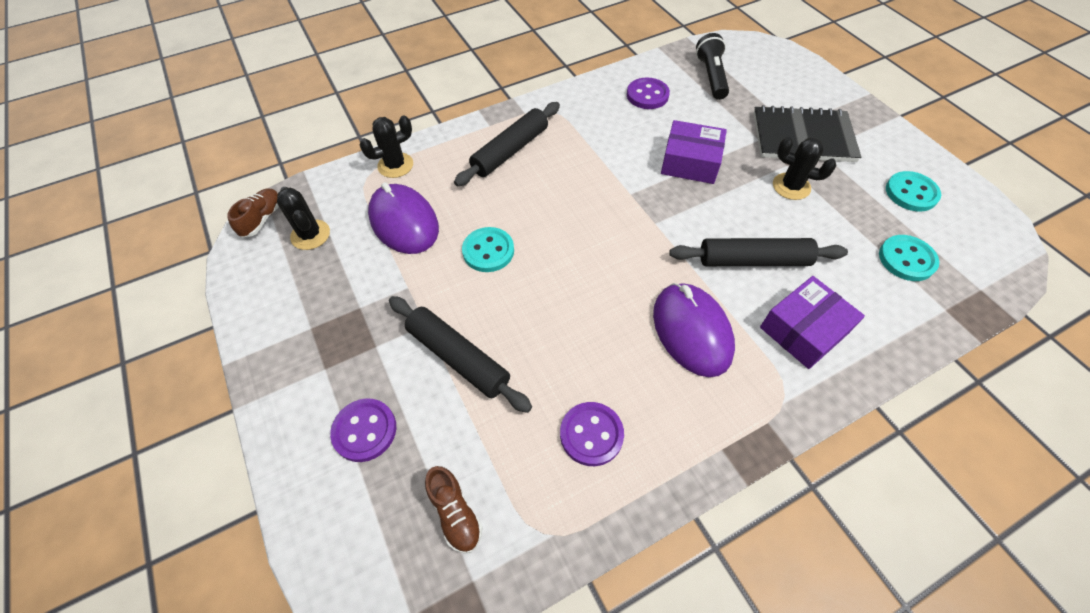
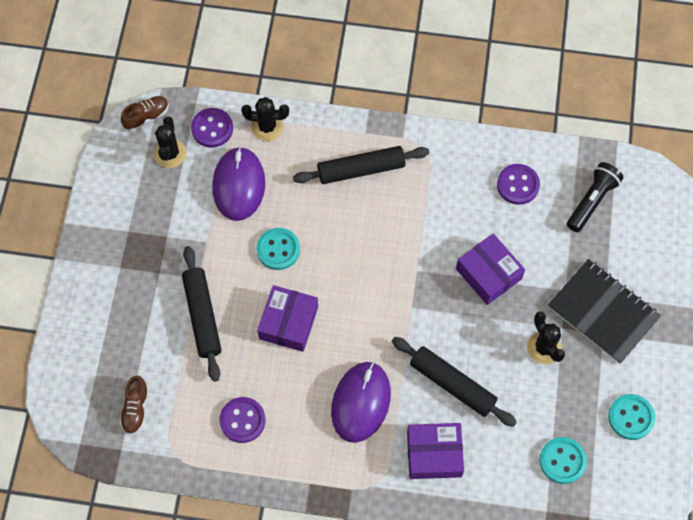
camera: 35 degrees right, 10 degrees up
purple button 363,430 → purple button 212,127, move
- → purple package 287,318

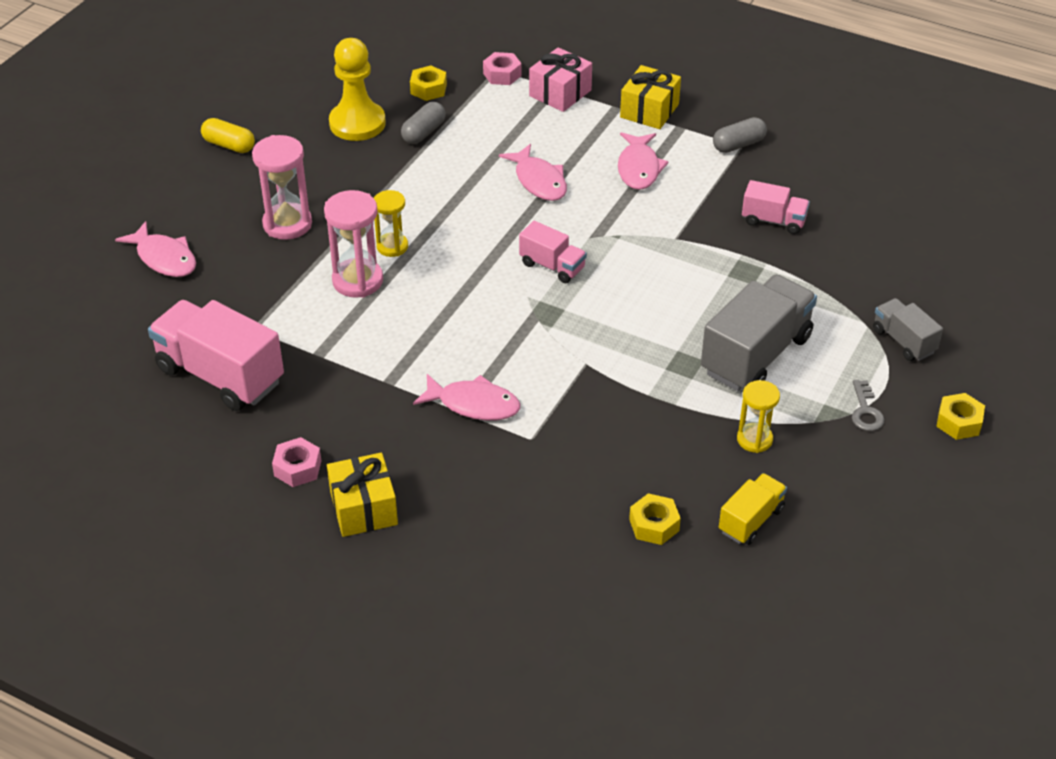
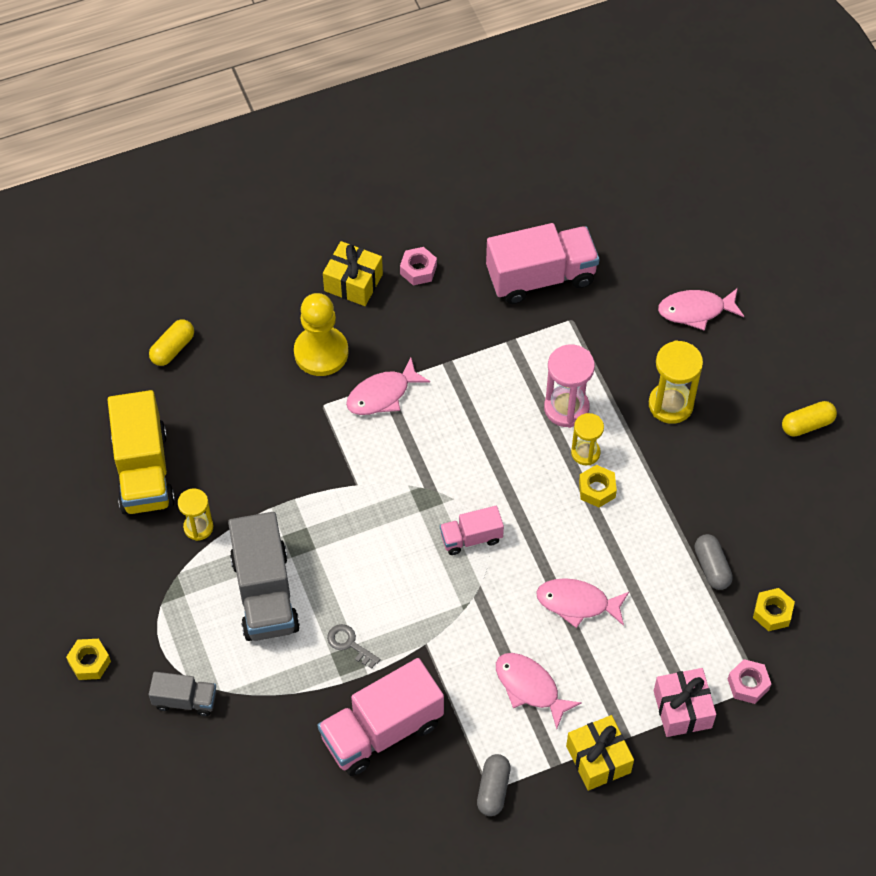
camera: 130 degrees right, 15 degrees up
yellow pawn 357,89 → yellow pawn 321,334, move
rosy sandglass 282,187 → yellow sandglass 676,382
rosy truck 776,207 → rosy truck 381,717, x1.89
gray key 868,405 → gray key 354,646, move
yellow truck 753,509 → yellow truck 141,452, x1.89
yellow nut 655,519 → yellow nut 598,486, move
- → yellow pill 171,342

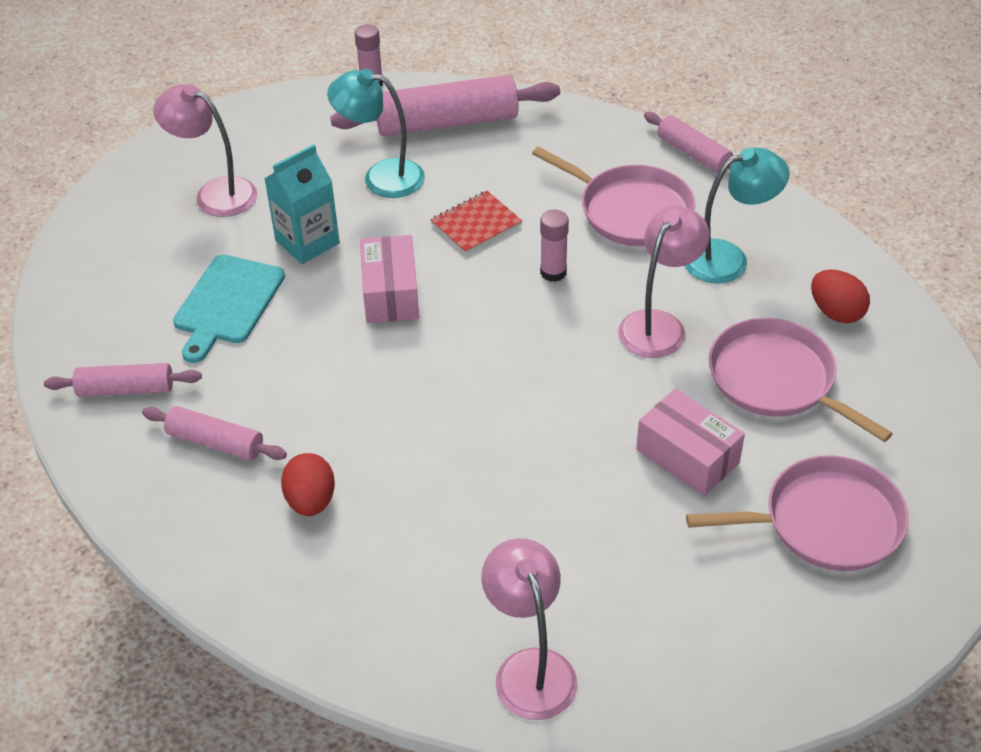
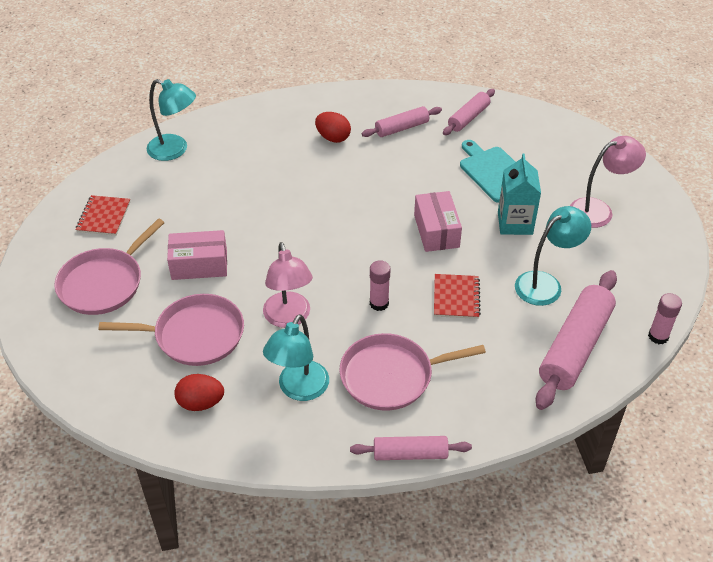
camera: 130 degrees right, 0 degrees up
rosy package 389,279 → rosy package 438,221, 45 degrees clockwise
rosy lamp 529,629 → teal lamp 171,120
- → scarlet exercise book 103,215

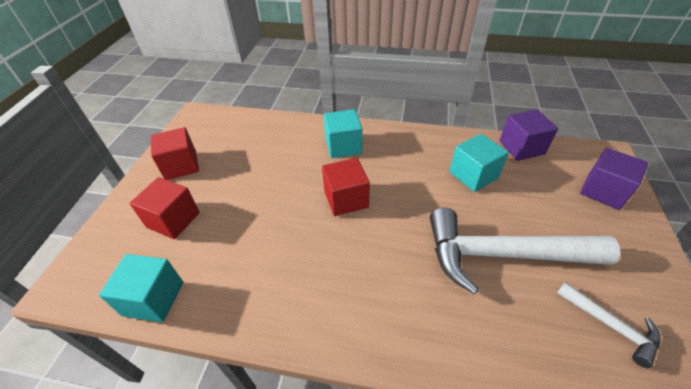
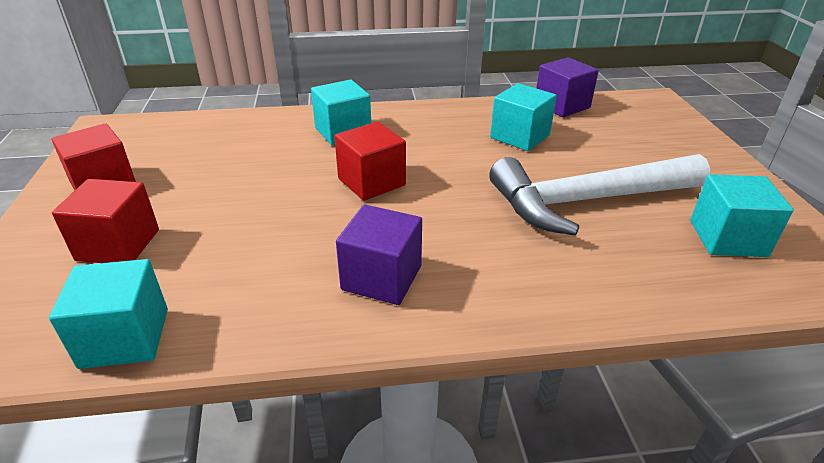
camera: 20 degrees left, 10 degrees down
purple block 614,179 → purple block 379,255, move
pure white hammer 608,325 → teal block 742,215

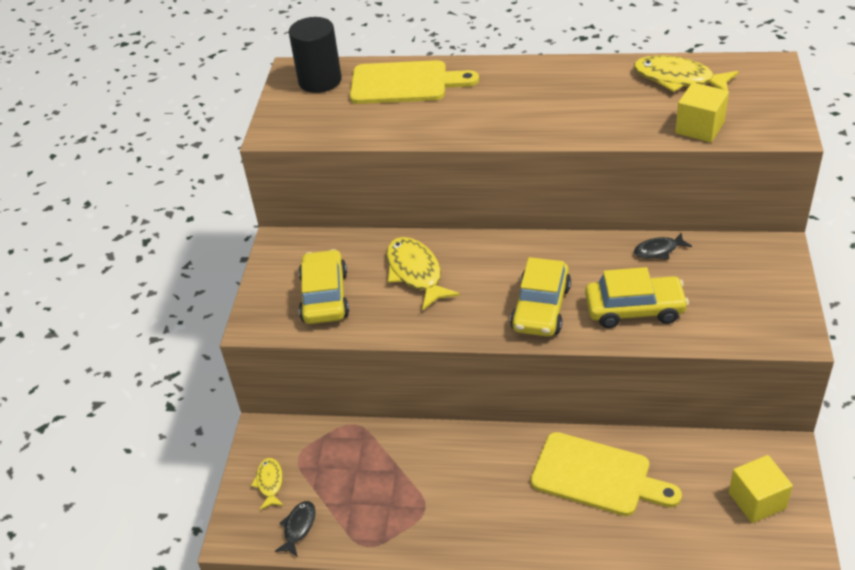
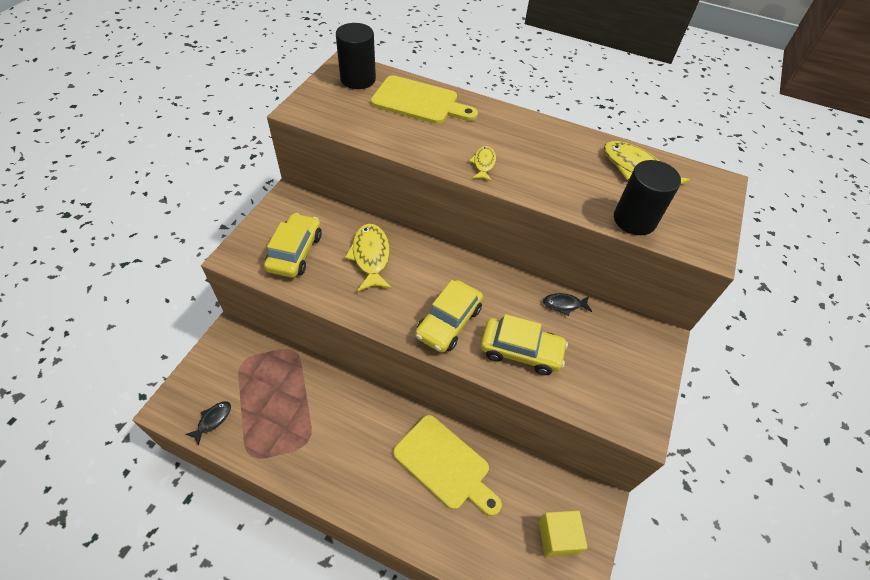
camera: 10 degrees right, 10 degrees up
yellow block 702,112 → black cylinder shape 647,197
yellow toy fish 267,484 → yellow toy fish 482,163, move

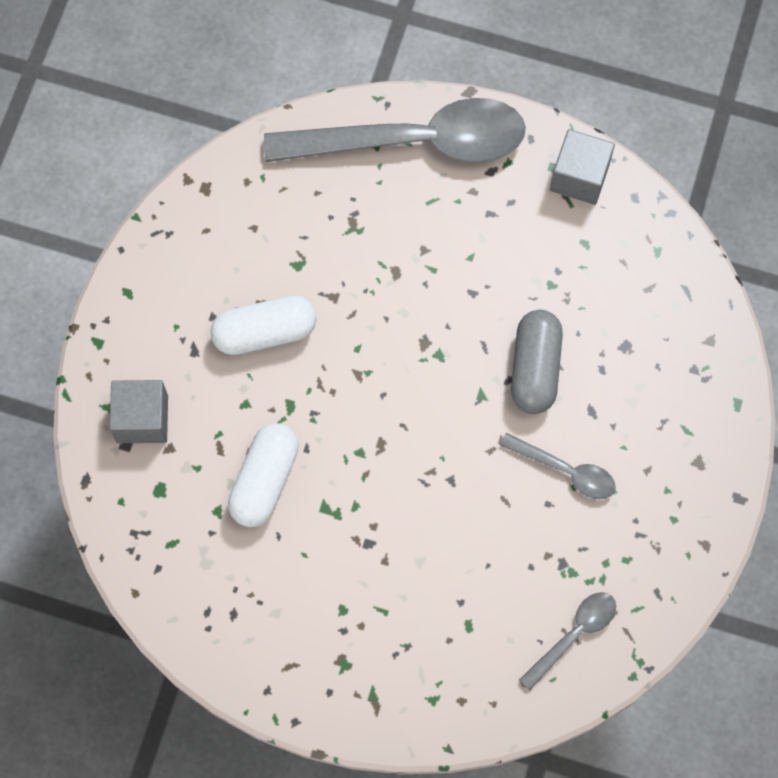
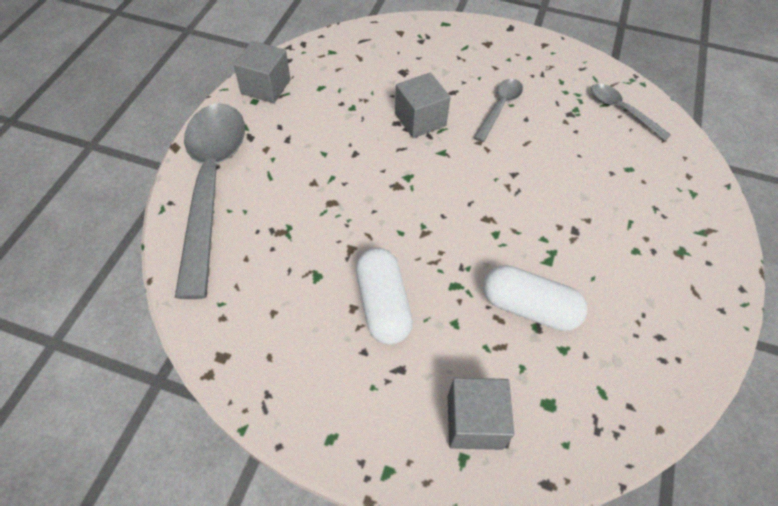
camera: 90 degrees left, 15 degrees down
gray pill 537,362 → gray block 422,105

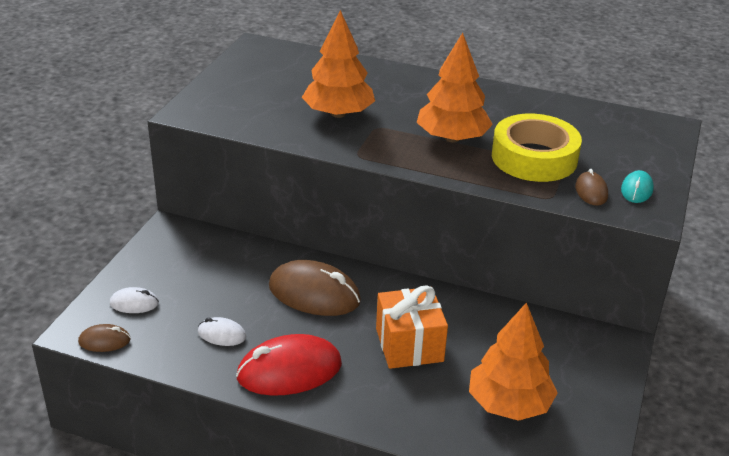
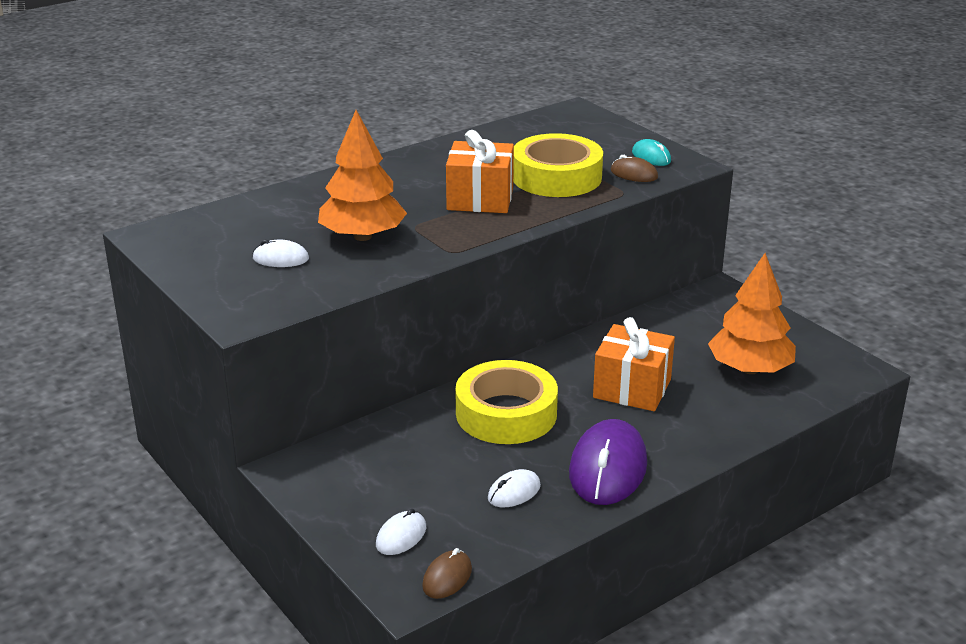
camera: 55 degrees left, 5 degrees down
bright orange tree 455,87 → bright orange wrapped gift 480,171
dark brown mouse 315,288 → yellow roll of tape 506,402
scarlet mouse 289,365 → purple mouse 608,462
- → pure white mouse 281,253

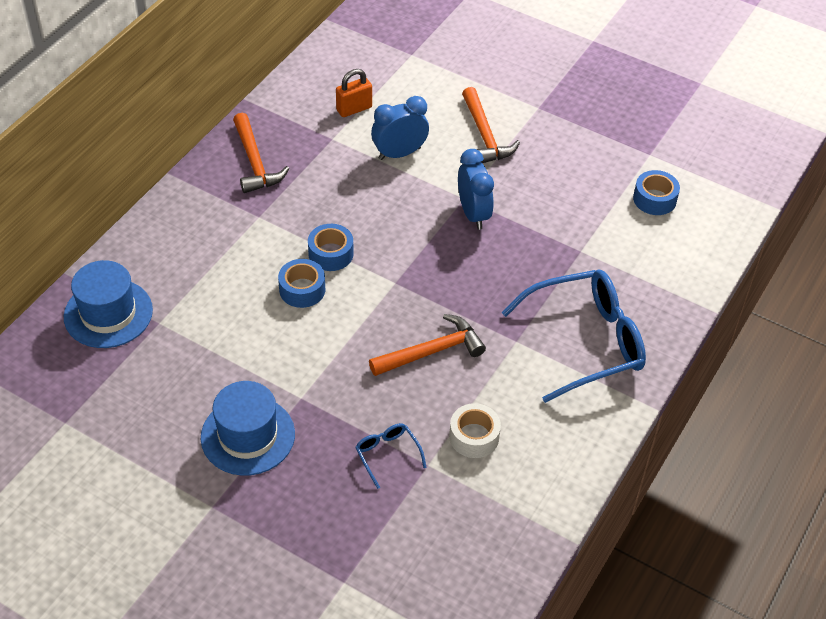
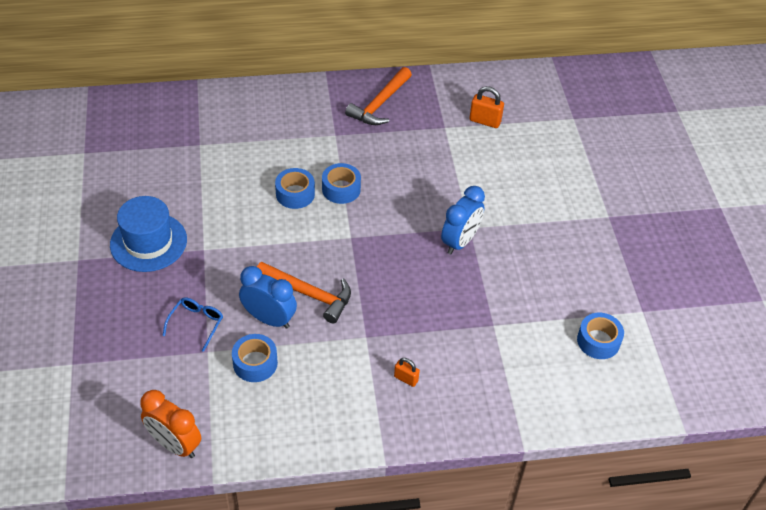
camera: 50 degrees right, 0 degrees up
bright orange hammer 491,125 → -
royal blue clock 400,128 → royal blue clock 268,297, move
royal blue top hat 108,304 → -
royal blue spectacles 574,336 → bright orange lock 407,372
pure white roll of tape 475,430 → royal blue roll of tape 255,358
- → bright orange clock 170,424

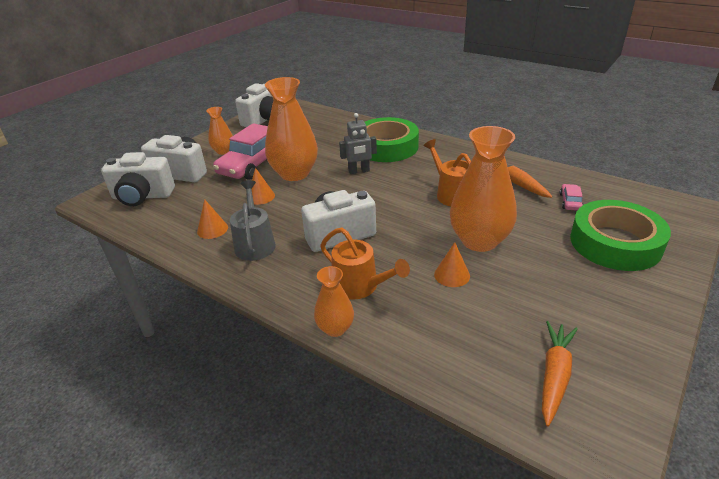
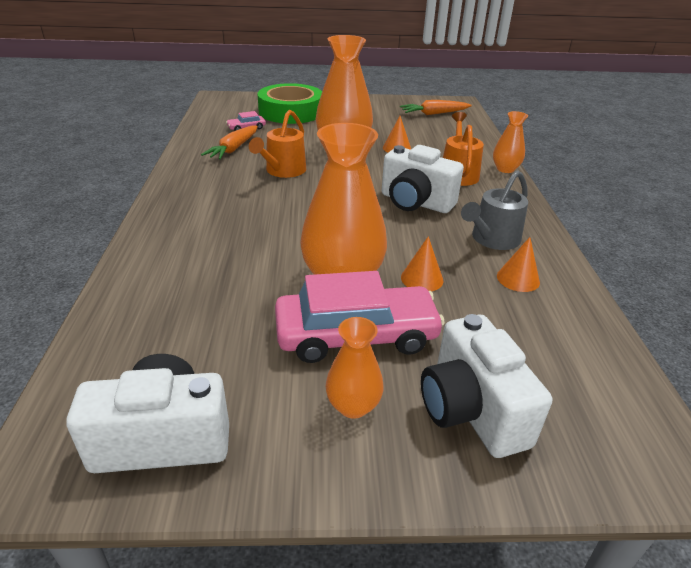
camera: 130 degrees left, 0 degrees up
gray robot figure 358,143 → -
emerald roll of tape 392,139 → -
pure white camera 138,179 → -

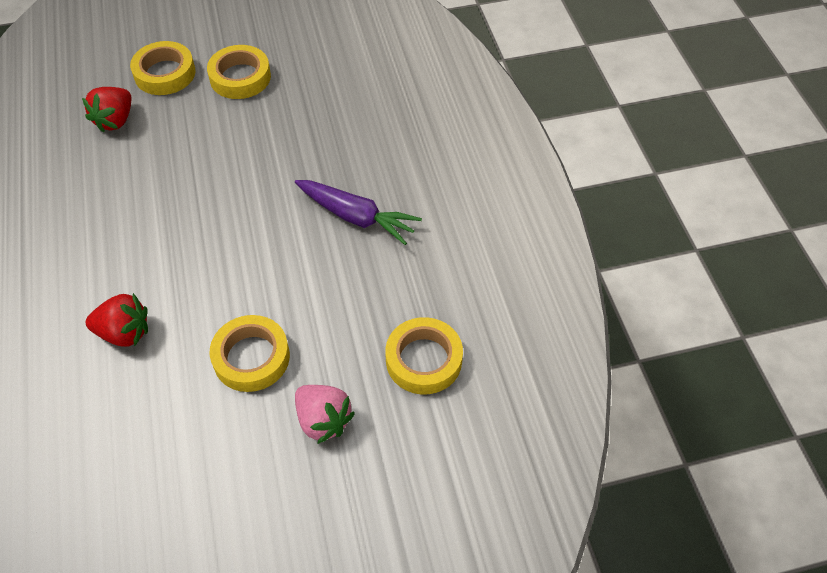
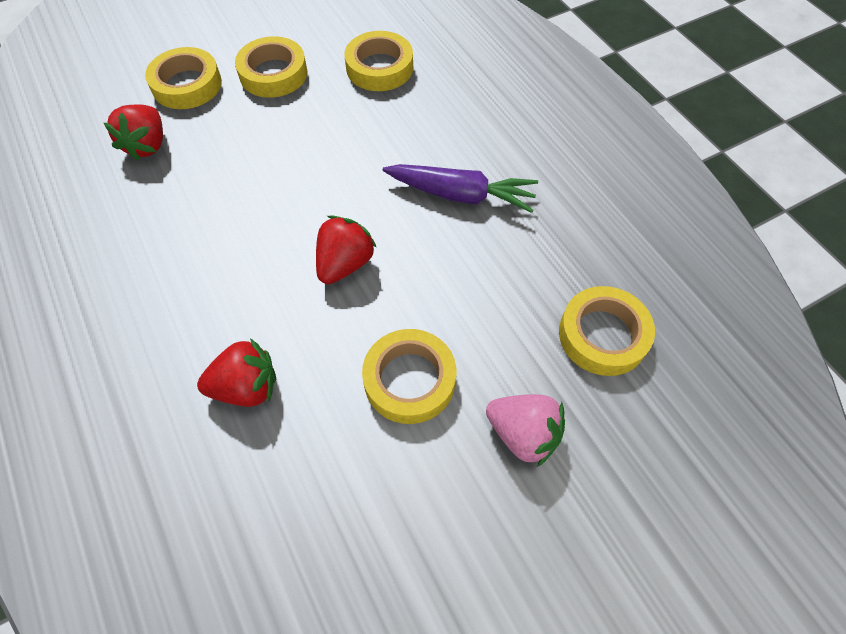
camera: 15 degrees left, 5 degrees up
- → yellow roll of tape 378,61
- → scarlet strawberry 346,249

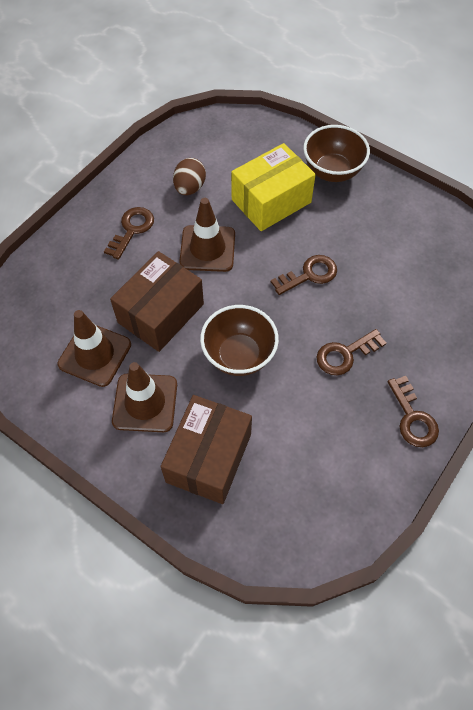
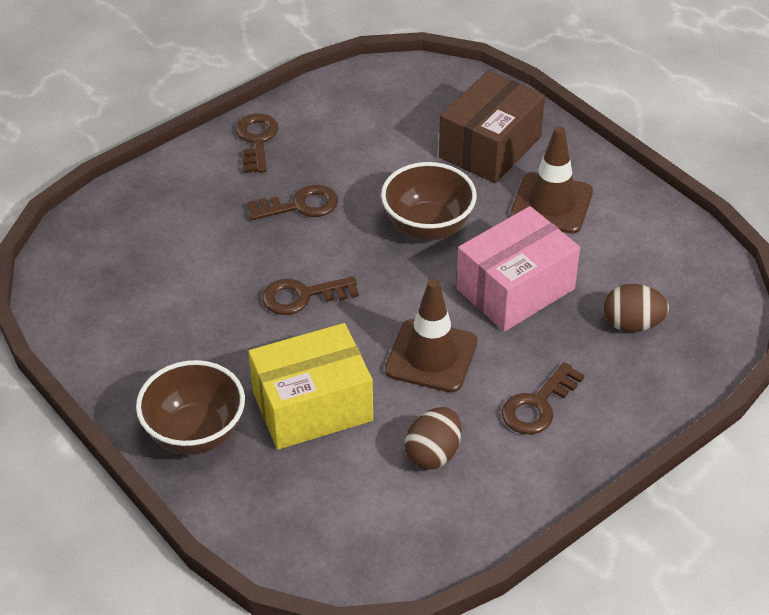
camera: 165 degrees left, 15 degrees down
dark brown package 157,301 → rosy package 518,268
dark brown traffic cone 94,348 → -
- → dark brown egg shape 636,308

